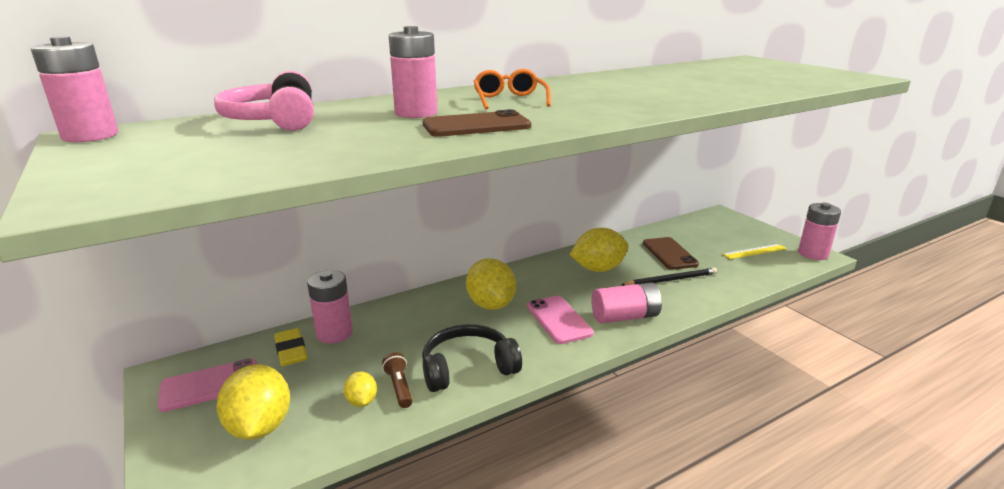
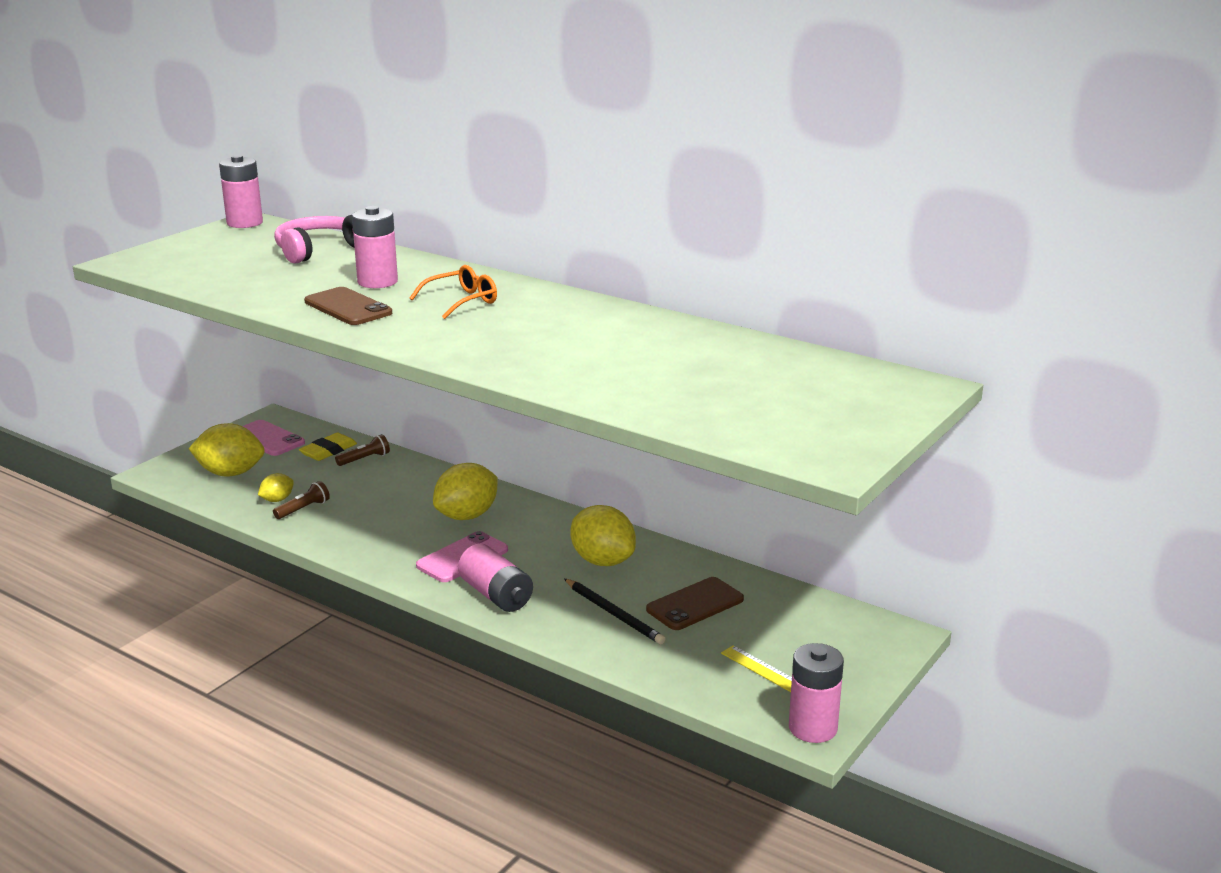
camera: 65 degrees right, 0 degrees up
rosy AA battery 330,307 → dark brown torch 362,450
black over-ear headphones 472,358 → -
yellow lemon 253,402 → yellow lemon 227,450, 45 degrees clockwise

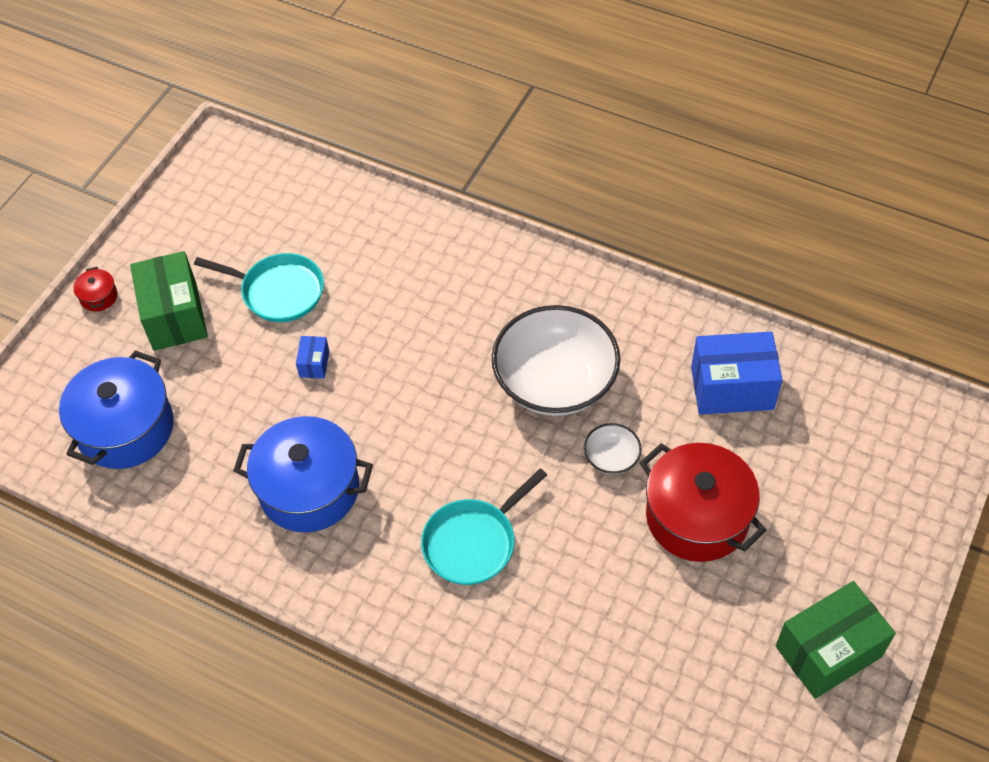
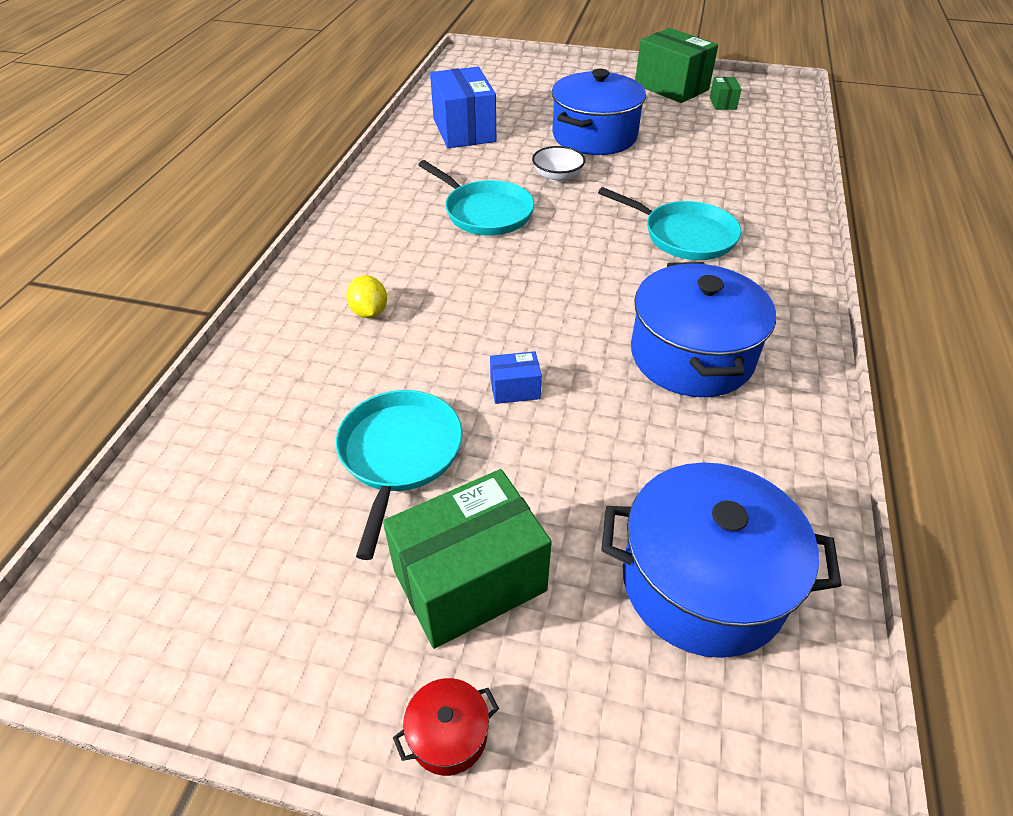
camera: 105 degrees left, 10 degrees down
pure white deep dish 556,360 → teal skillet 476,198
scarlet stockpot 703,502 → royal blue stockpot 599,112
- → emerald package 726,93
- → yellow lemon 366,296

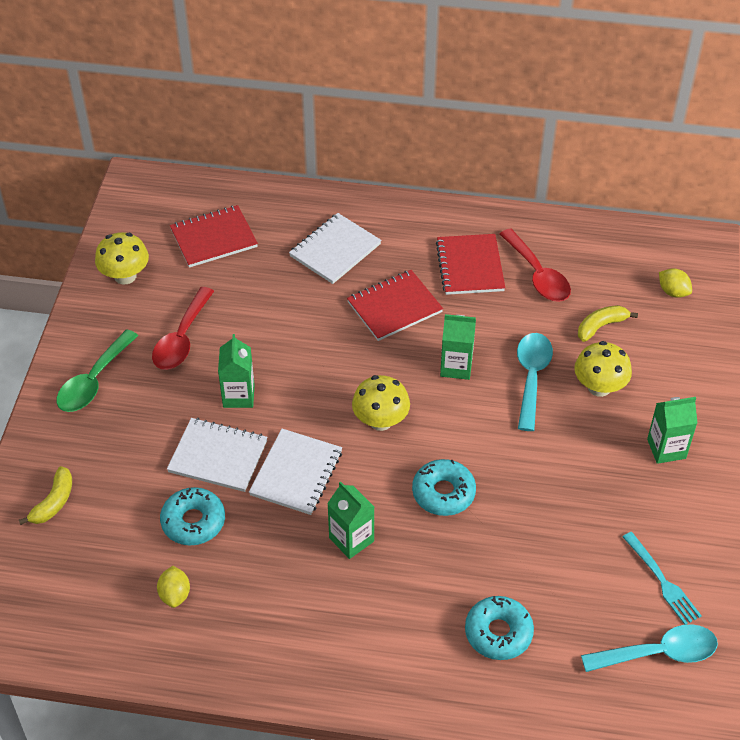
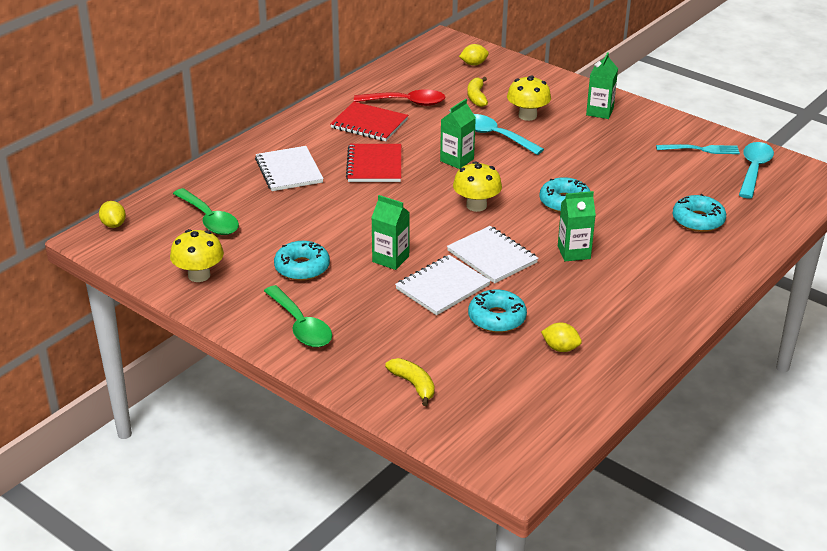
camera: 60 degrees left, 15 degrees down
scarlet exercise book 214,236 → emerald spoon 206,211
scarlet spoon 183,328 → teal doughnut 302,261
- → yellow lemon 112,214

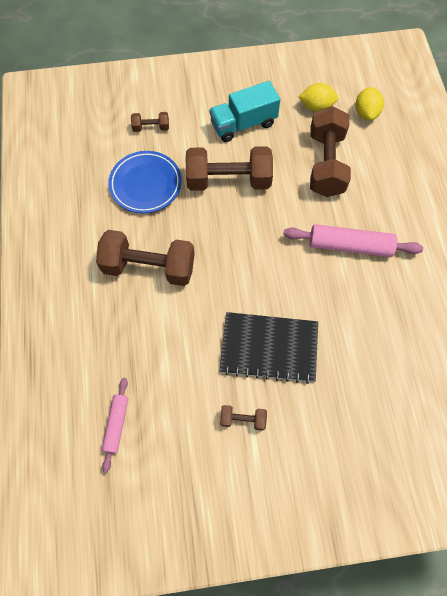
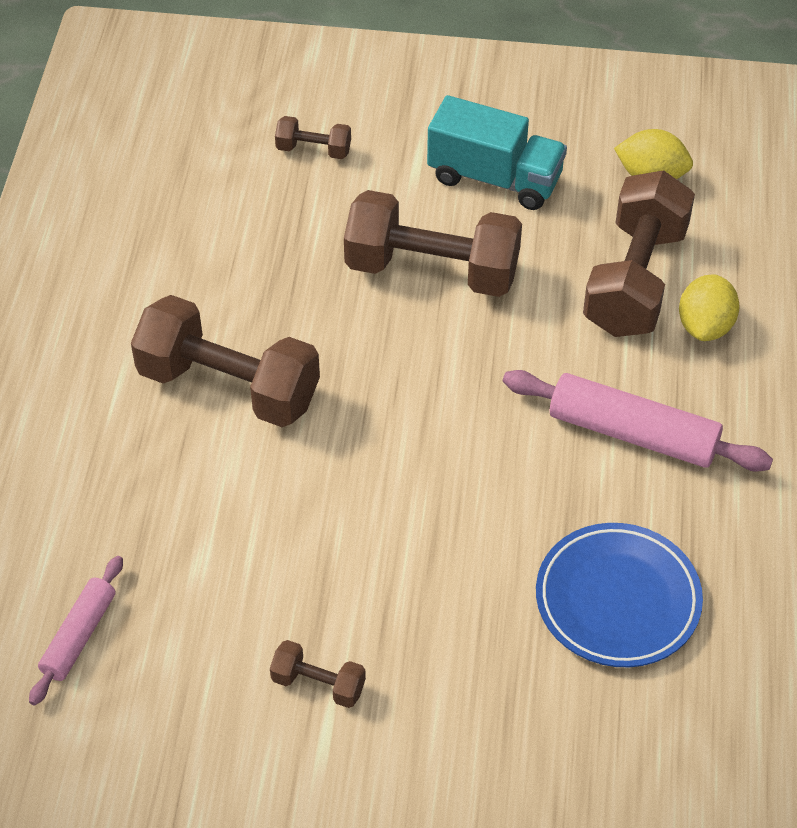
camera: 15 degrees right, 15 degrees down
teal truck 244,111 → teal truck 497,152, 150 degrees counterclockwise
yellow lemon 370,103 → yellow lemon 709,308, move
royal blue dinner plate 145,182 → royal blue dinner plate 619,595, move
black exercise book 269,348 → -

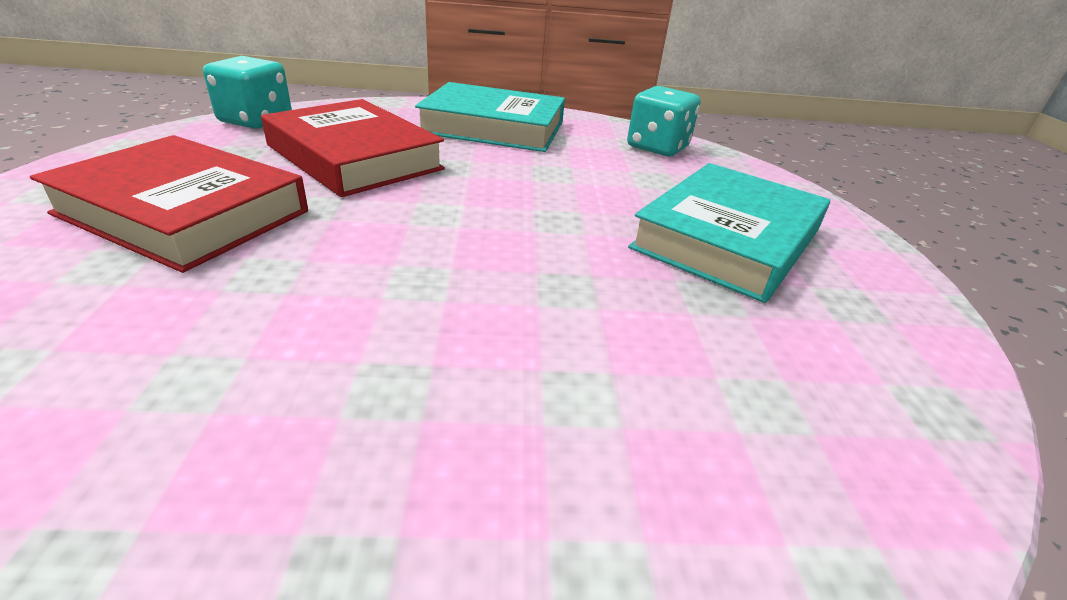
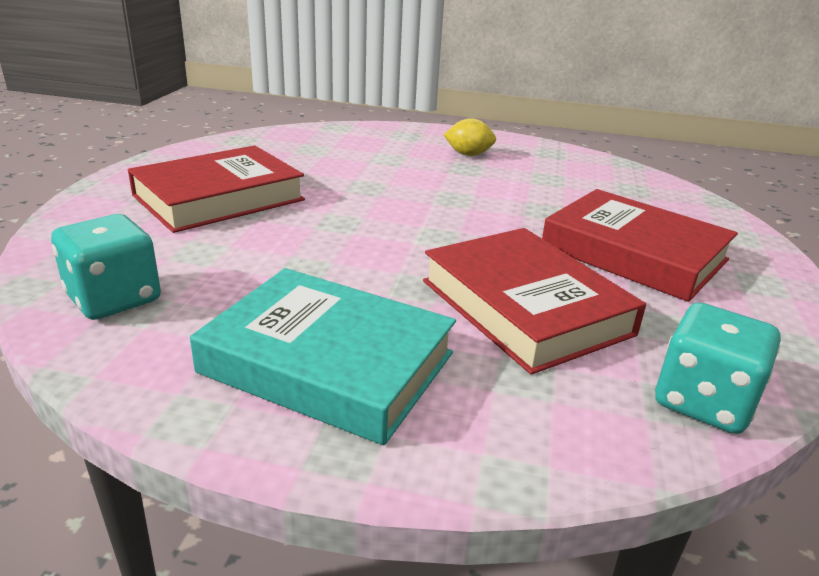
camera: 165 degrees left, 5 degrees down
teal hardback 729,233 → scarlet hardback 216,189
- → yellow lemon 470,137

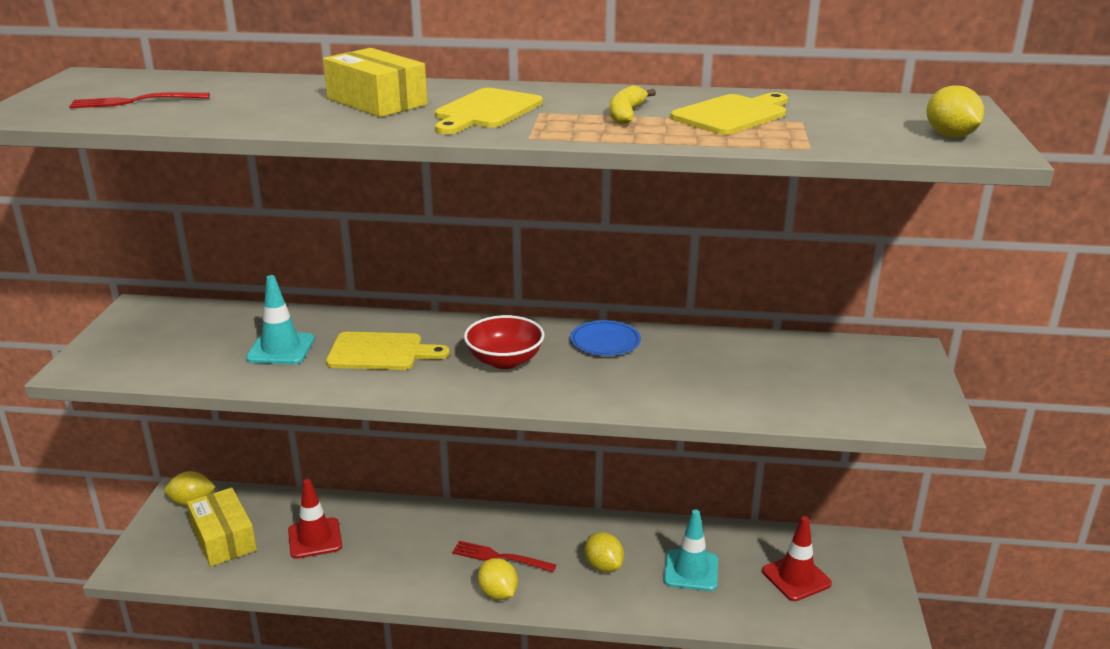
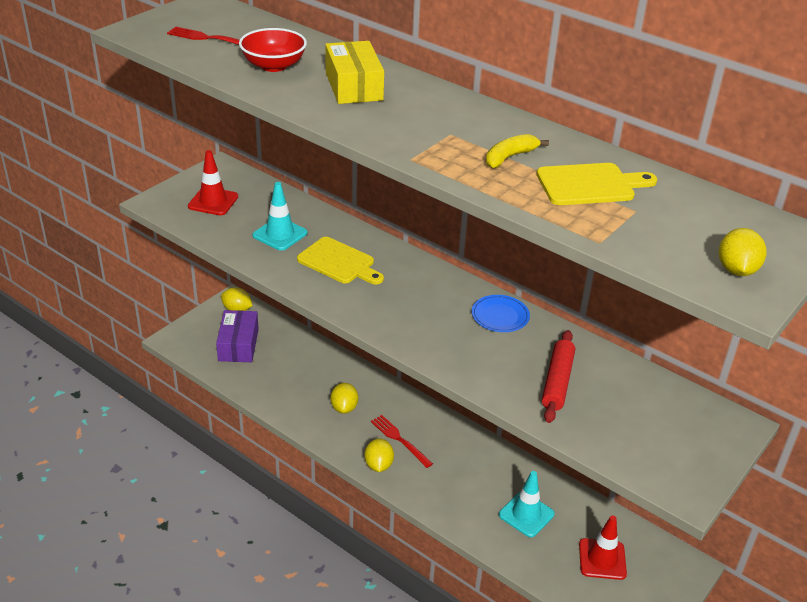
camera: 30 degrees right, 10 degrees up
yellow chopping board 489,111 → -
scarlet deep dish 504,342 → scarlet deep dish 273,50, move
scarlet traffic cone 315,519 → scarlet traffic cone 213,182, move
yellow package 222,527 → purple package 237,336
yellow lemon 604,552 → yellow lemon 344,398, move
- → scarlet rolling pin 558,376

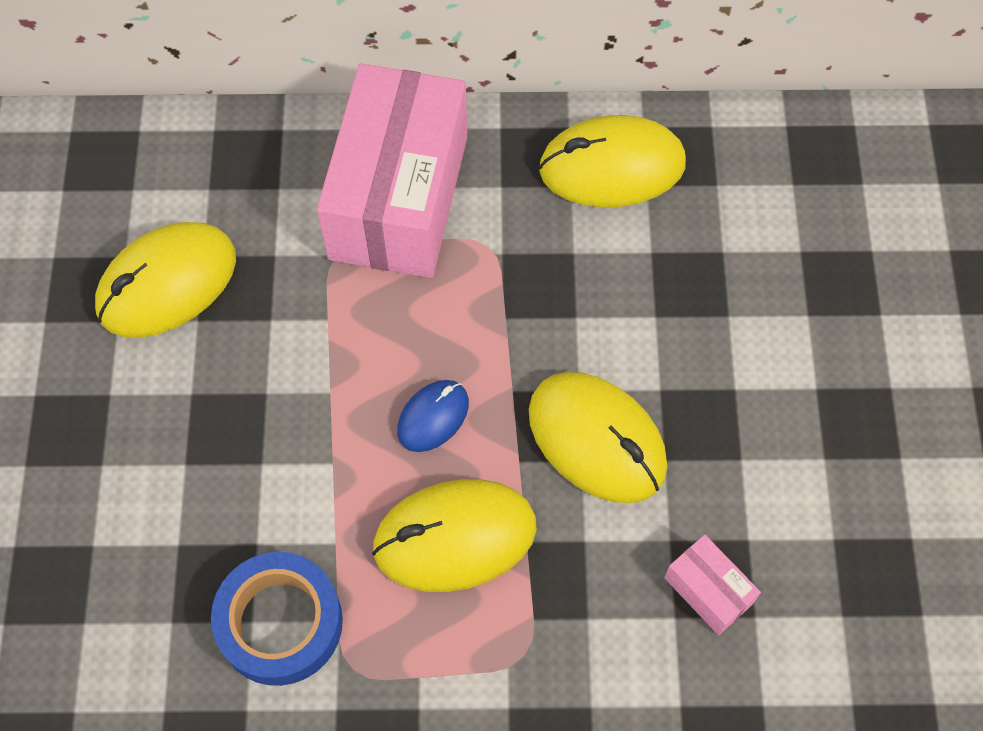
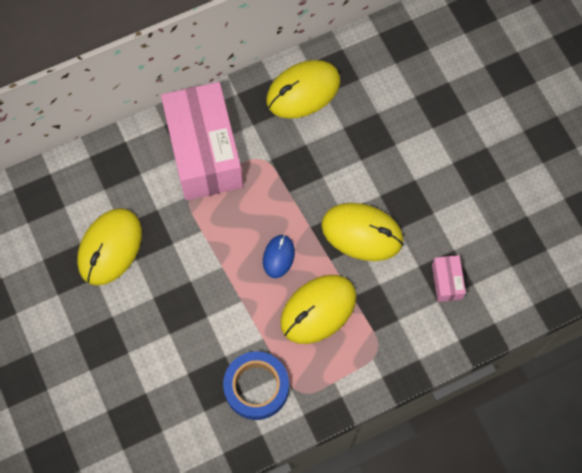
camera: 25 degrees left, 5 degrees up
rosy package 712,585 → rosy package 449,278, 60 degrees clockwise

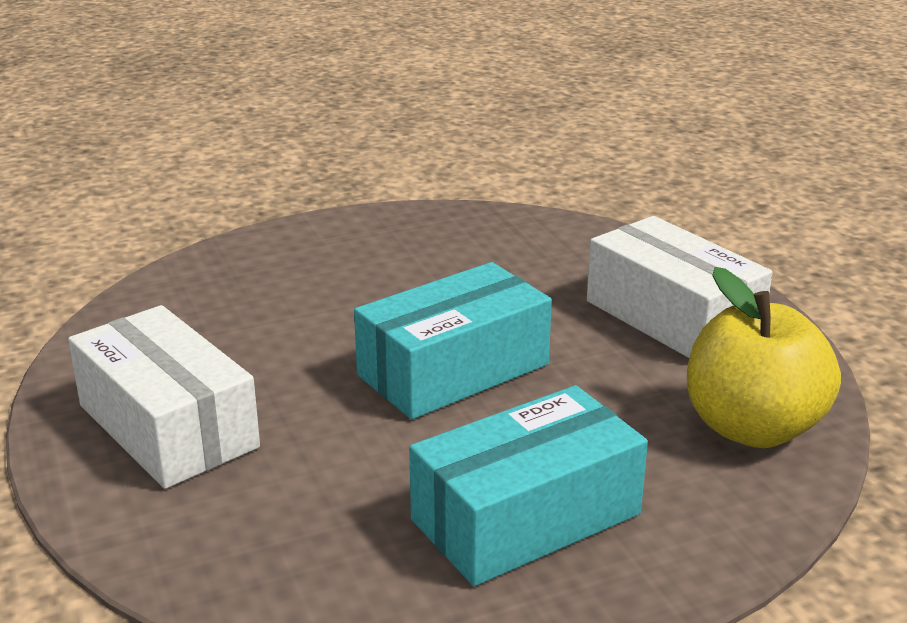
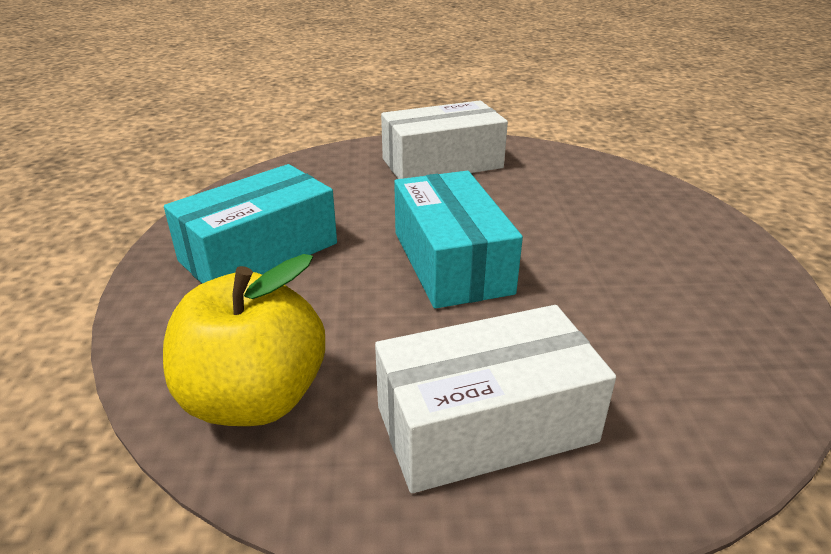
camera: 110 degrees right, 5 degrees up
teal package 528,485 → teal package 250,224, 60 degrees clockwise

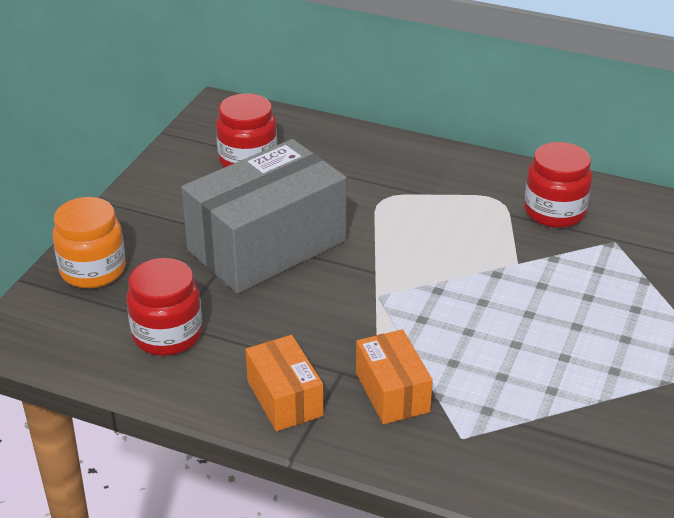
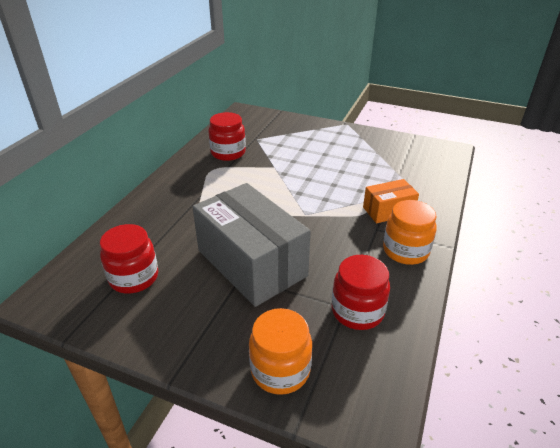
camera: 90 degrees left, 0 degrees up
bright orange package 284,383 → bright orange preserve jar 410,232

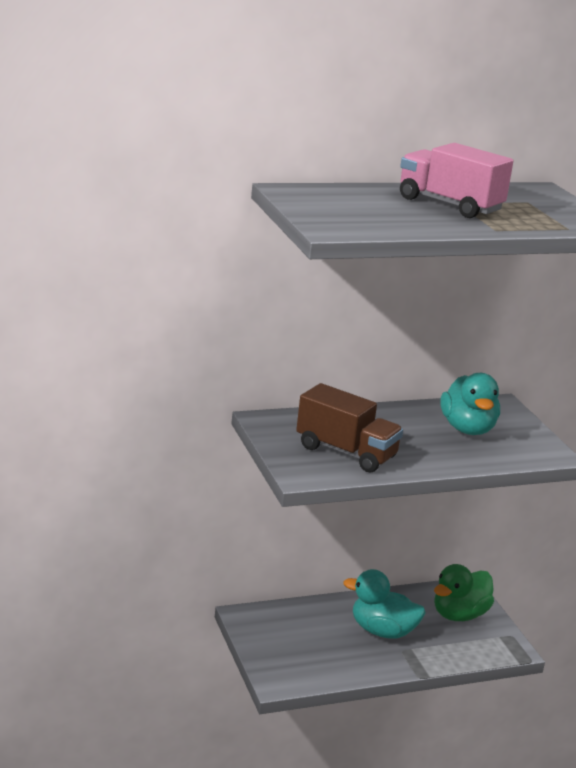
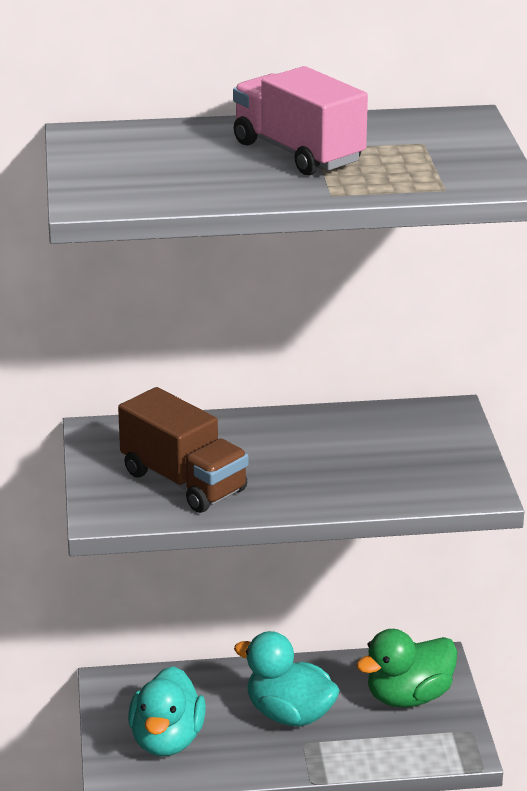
camera: 15 degrees right, 5 degrees up
teal toy duck 470,404 → teal toy duck 167,711, move

